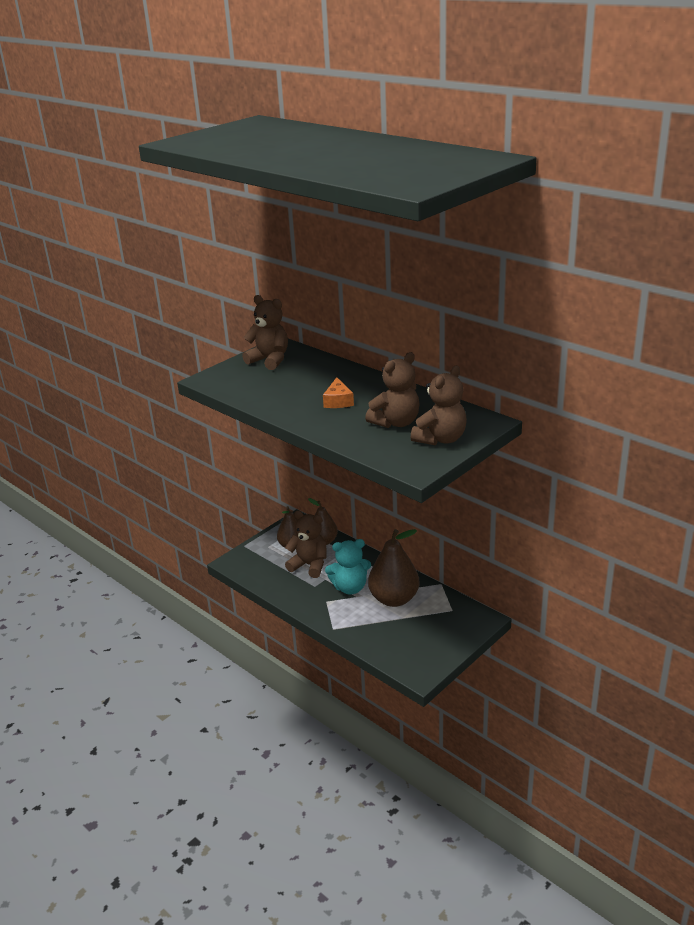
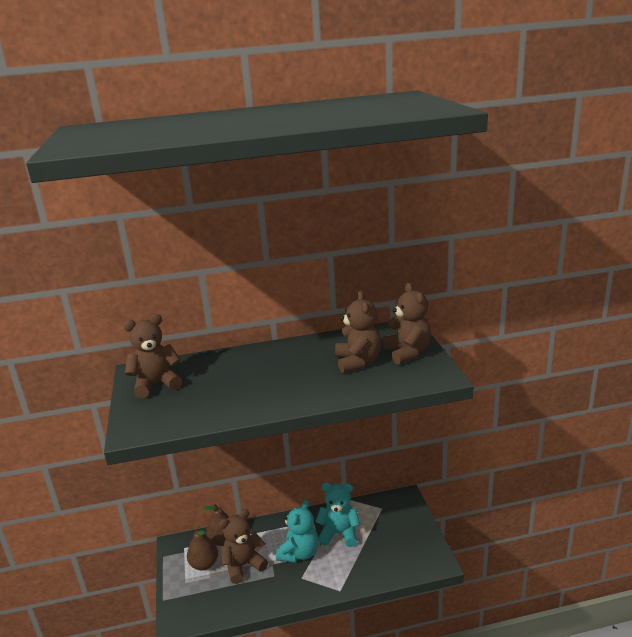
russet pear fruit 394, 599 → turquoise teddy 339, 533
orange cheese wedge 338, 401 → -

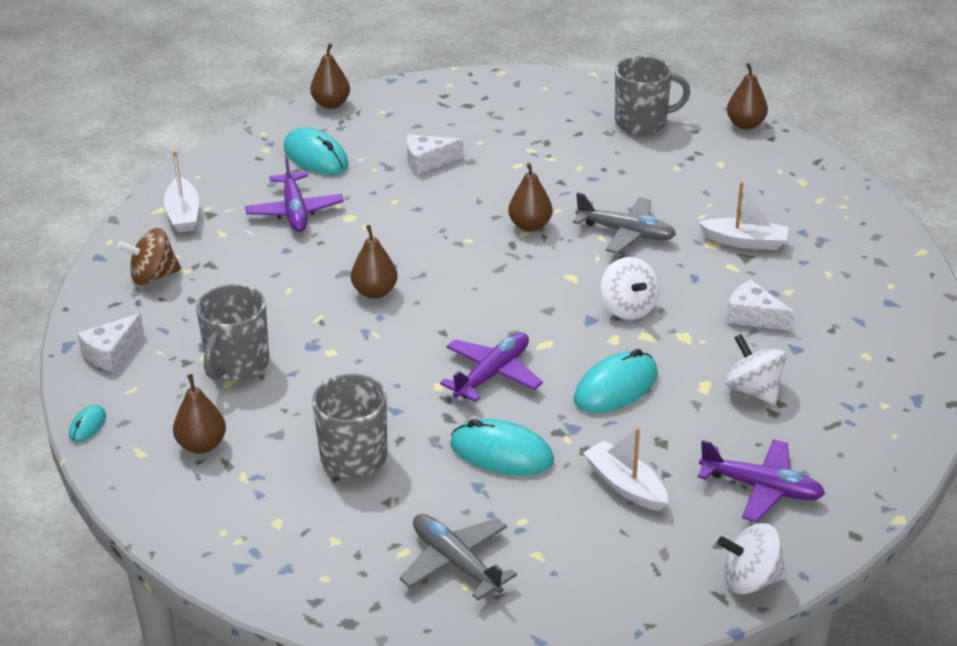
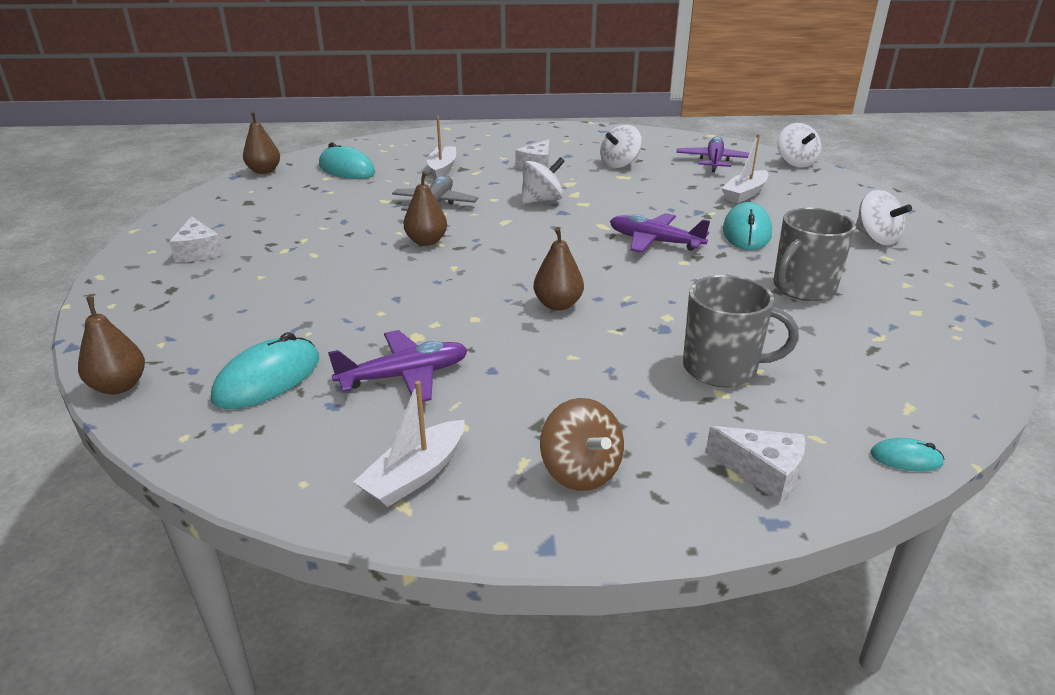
white cheese wedge 427, 161 → white cheese wedge 198, 251, move
turquoise mouse 616, 387 → turquoise mouse 347, 169, move
white sailboat 183, 214 → white sailboat 415, 475, 150 degrees clockwise
gray aeroplane 456, 562 → white whirligig 875, 238
russet pear fruit 202, 445 → -
gray mug 642, 123 → -

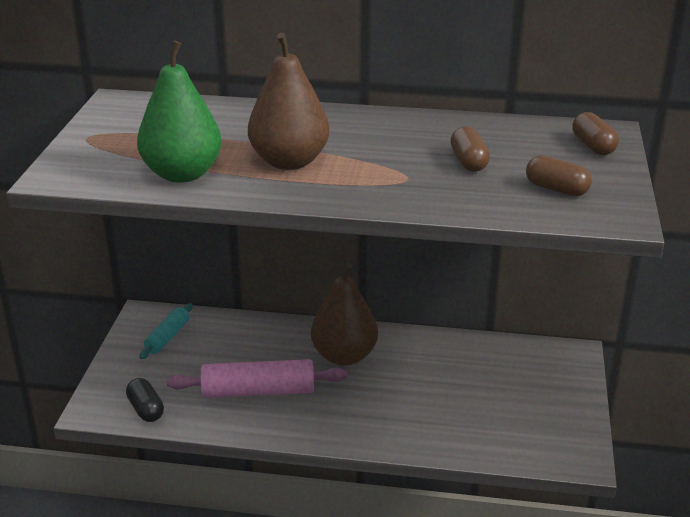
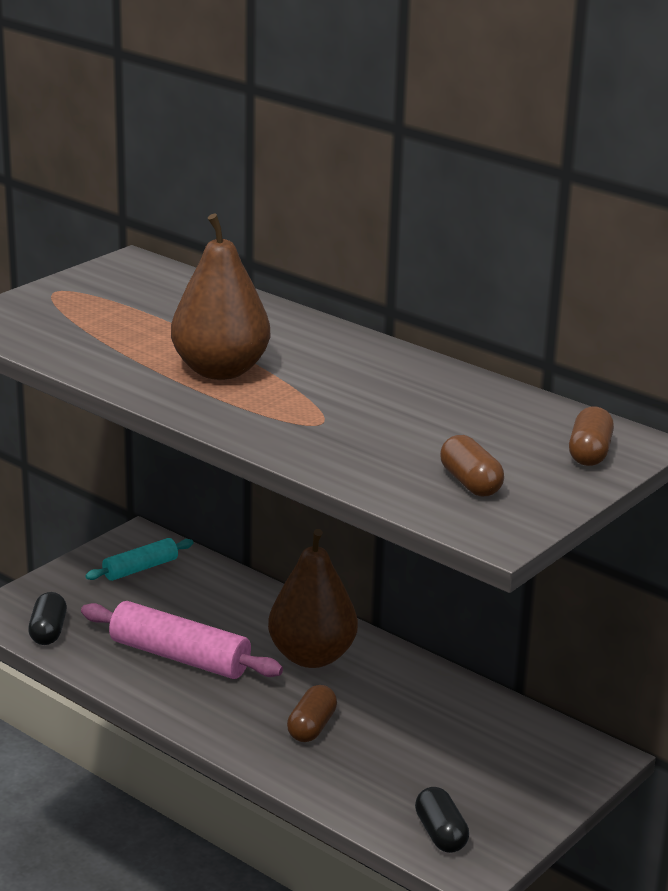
russet capsule 468, 162 → russet capsule 311, 727, move
- → ebony capsule 440, 834
leaf-green pear fruit 182, 174 → -

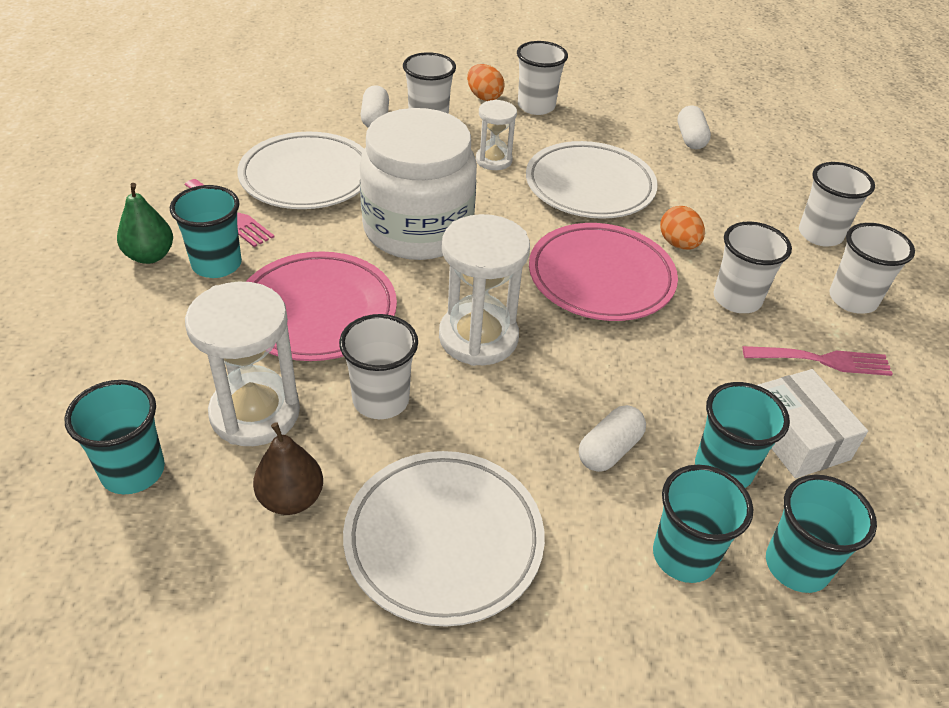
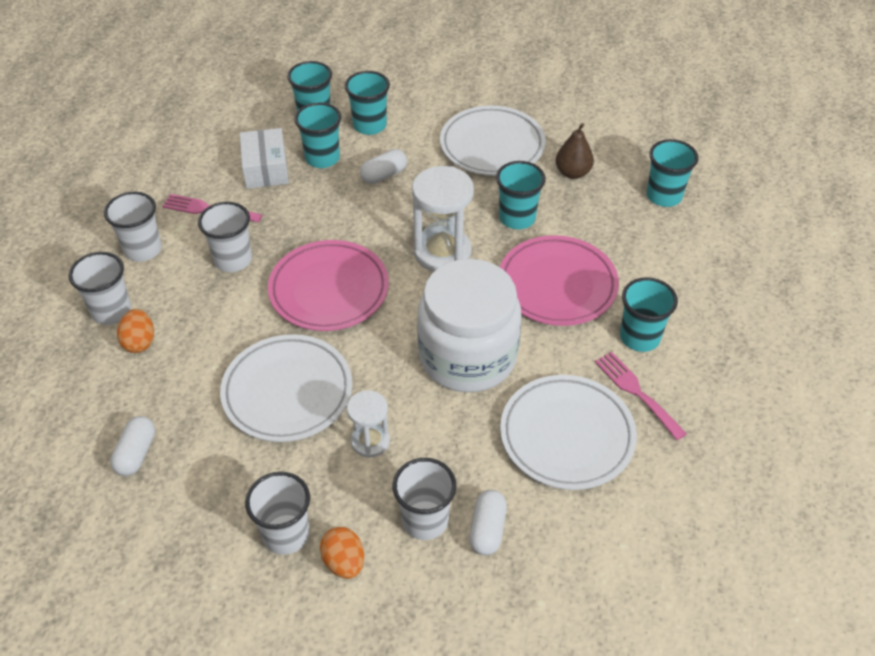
orange egg shape 678, 244 → orange egg shape 139, 342, move
white beaker 381, 400 → turquoise beaker 517, 218
leaf-green pear fruit 150, 256 → -
white sand timer 255, 413 → -

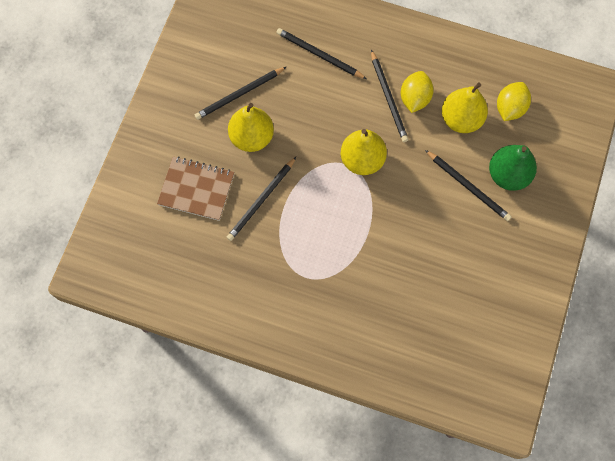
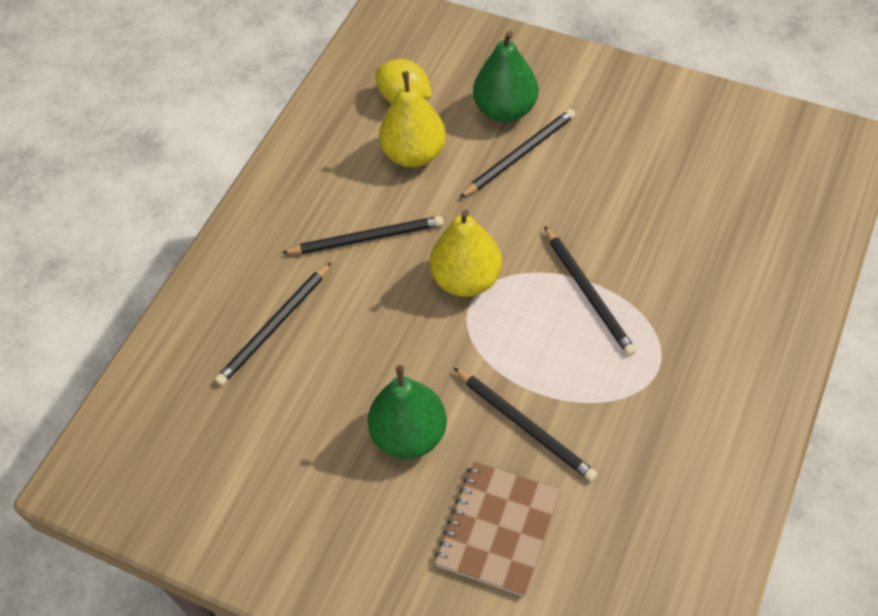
bright yellow pear fruit 252, 137 → leaf-green pear fruit 409, 435
ebony lead pencil 239, 94 → ebony lead pencil 588, 293, move
bright yellow citrus fruit 414, 98 → -

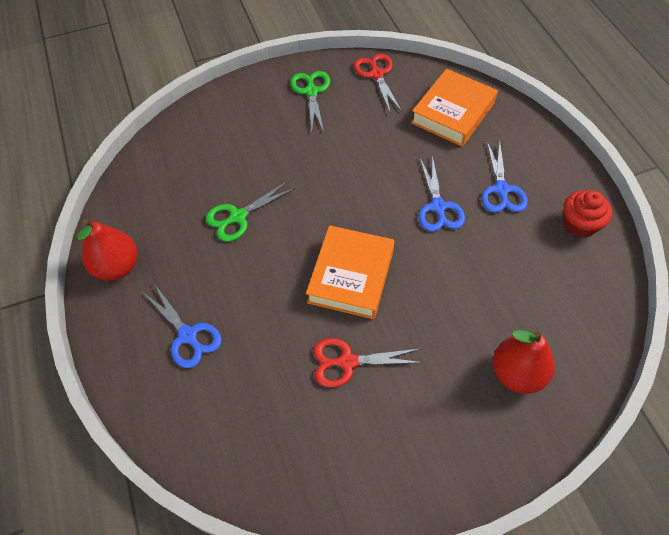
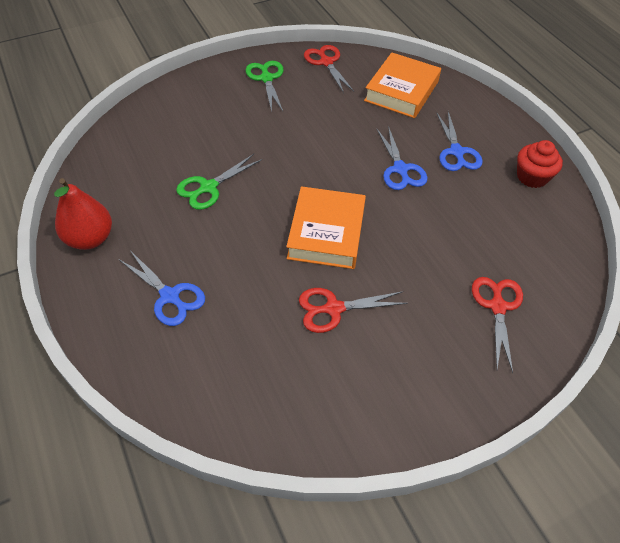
crimson pear fruit 517, 373 → crimson scissors 497, 306

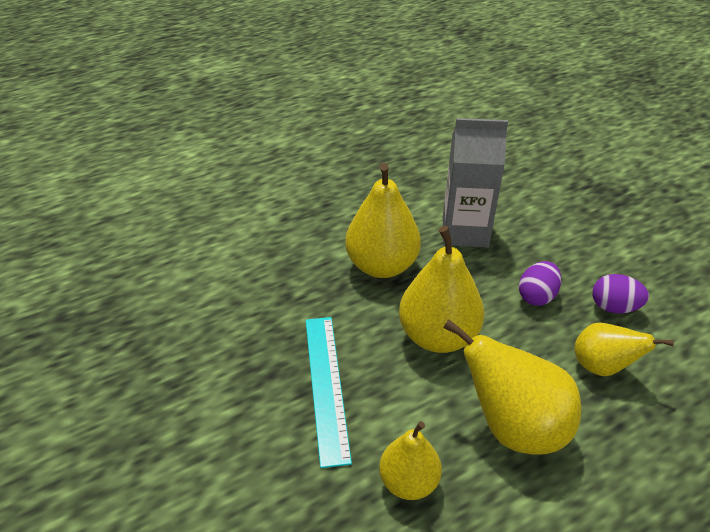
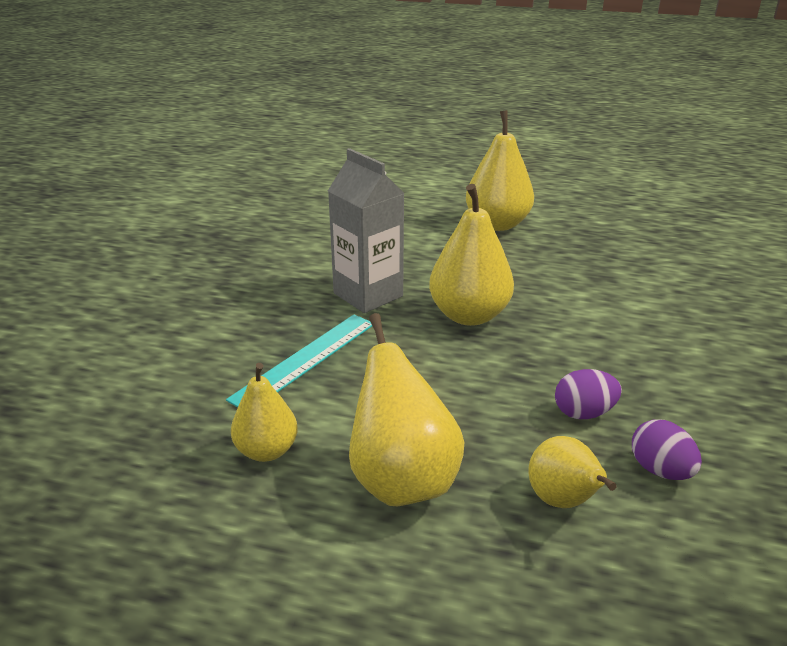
gray milk carton 465, 232 → gray milk carton 368, 295, move
bright yellow pear fruit 438, 336 → bright yellow pear fruit 497, 224, move

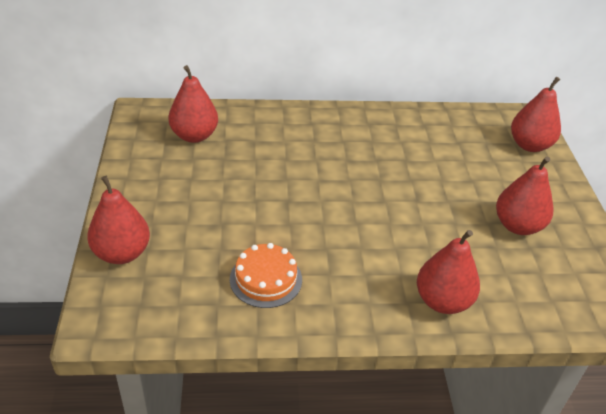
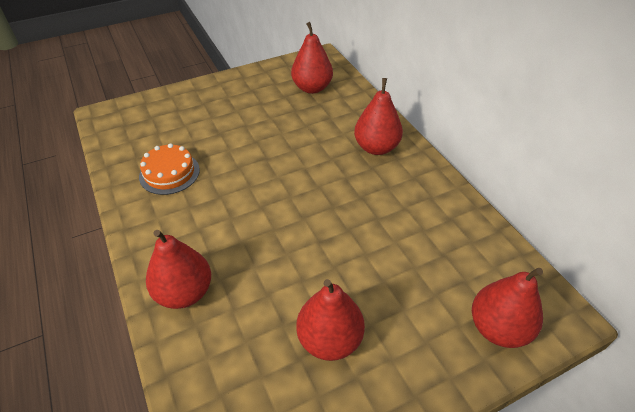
crimson pear fruit 122, 253 → crimson pear fruit 376, 147, move

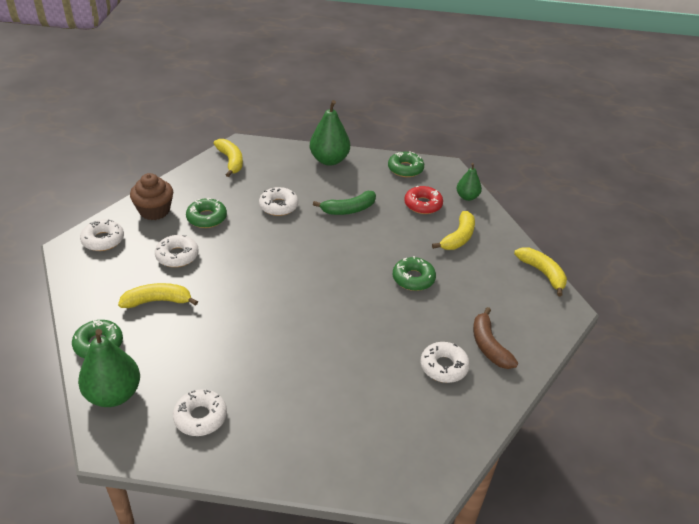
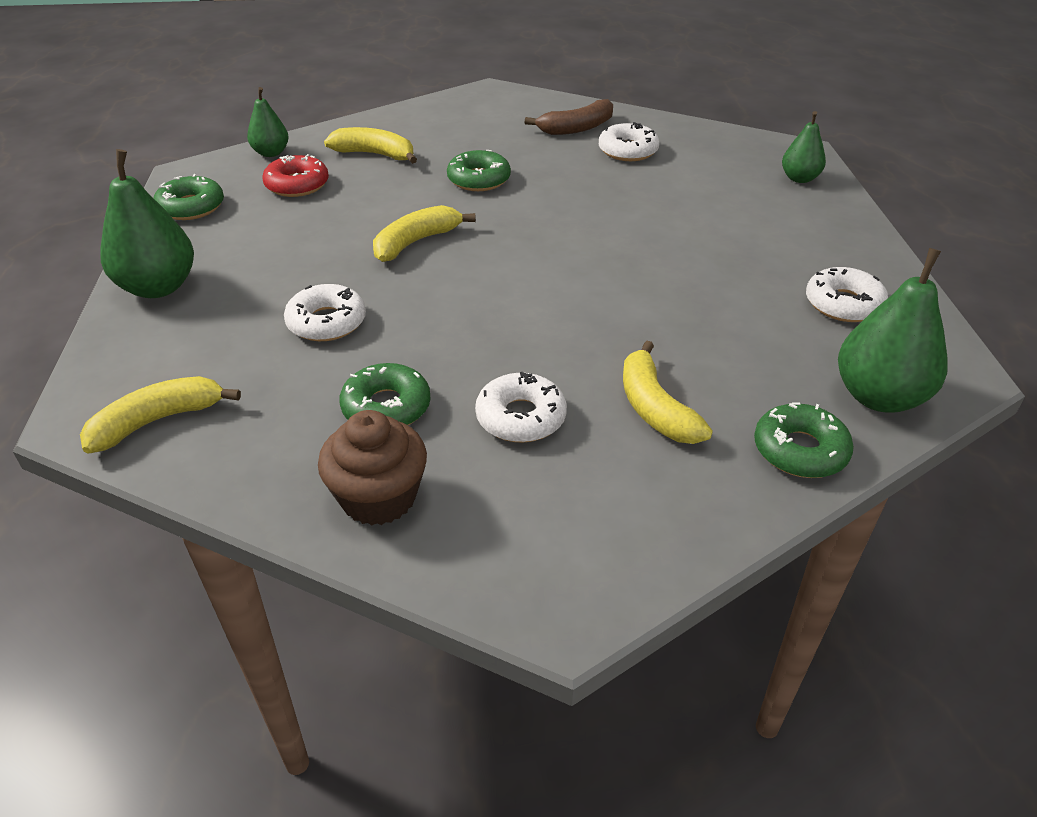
bright yellow banana fruit 542, 273 → bright yellow banana fruit 416, 242, move
- → leaf-green pear fruit 799, 178
white doughnut 103, 240 → -
leaf-green banana fruit 349, 209 → -

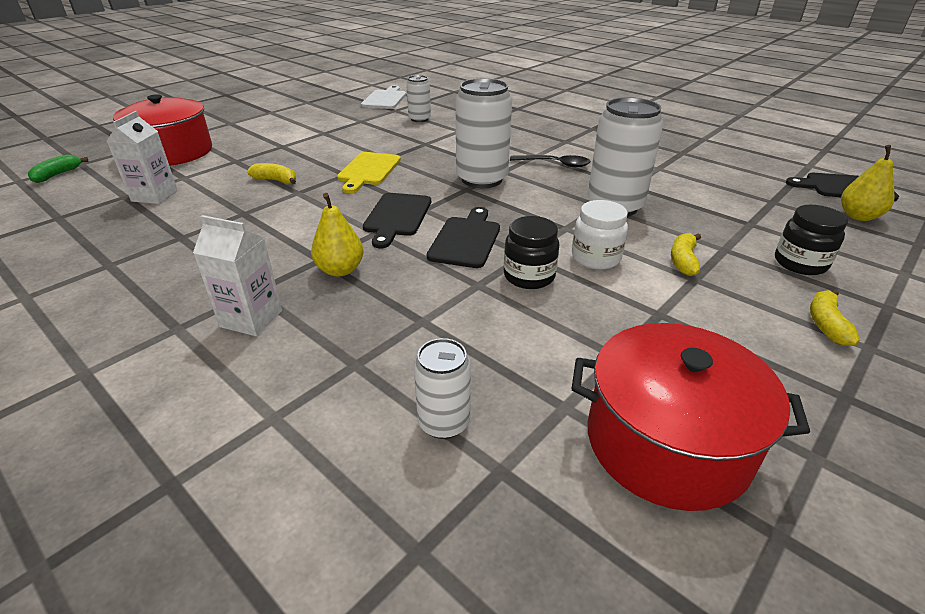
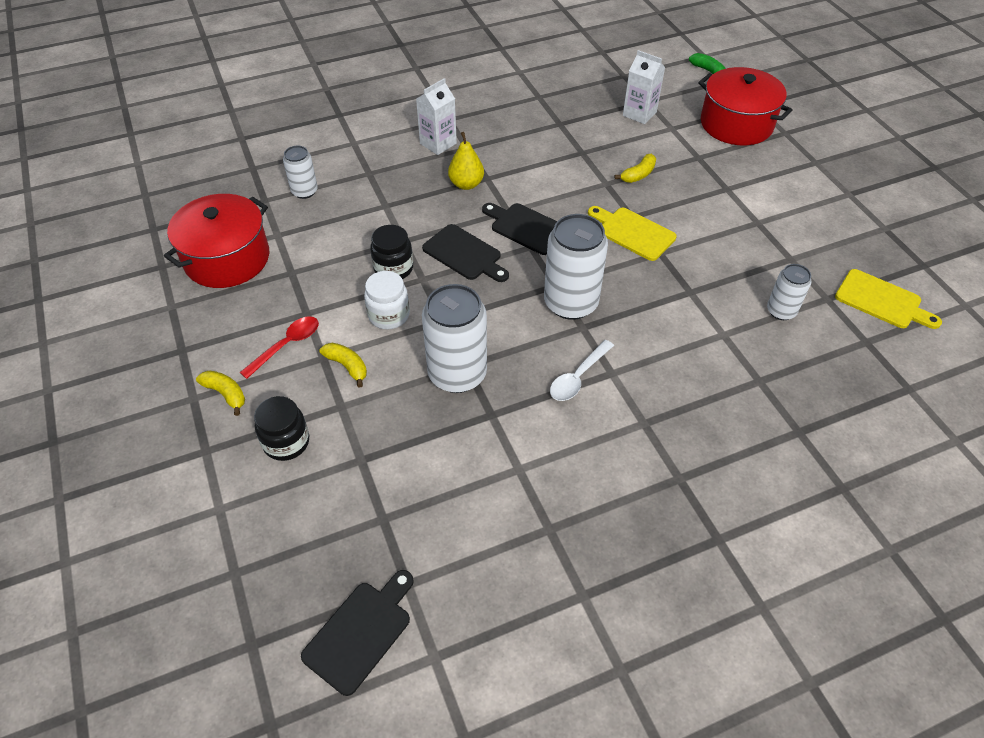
- → crimson spoon 286, 345
ebony spoon 555, 164 → white spoon 578, 377
white cutting board 385, 99 → bright yellow cutting board 882, 301
bright yellow pear fruit 858, 216 → -

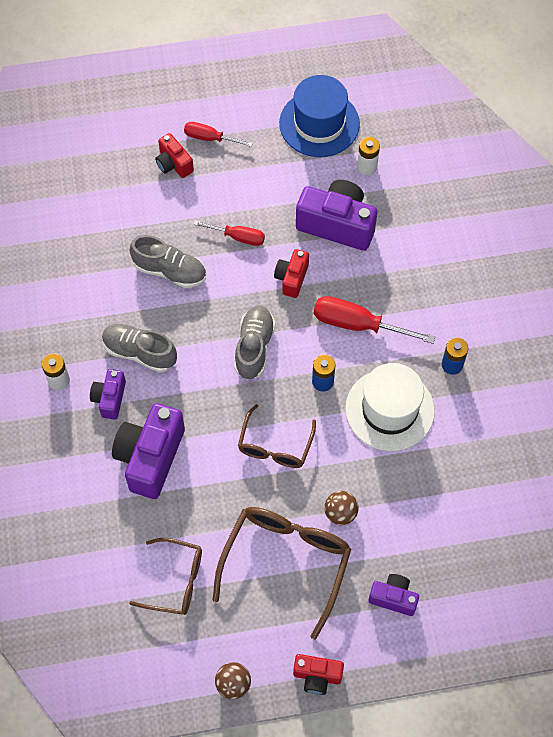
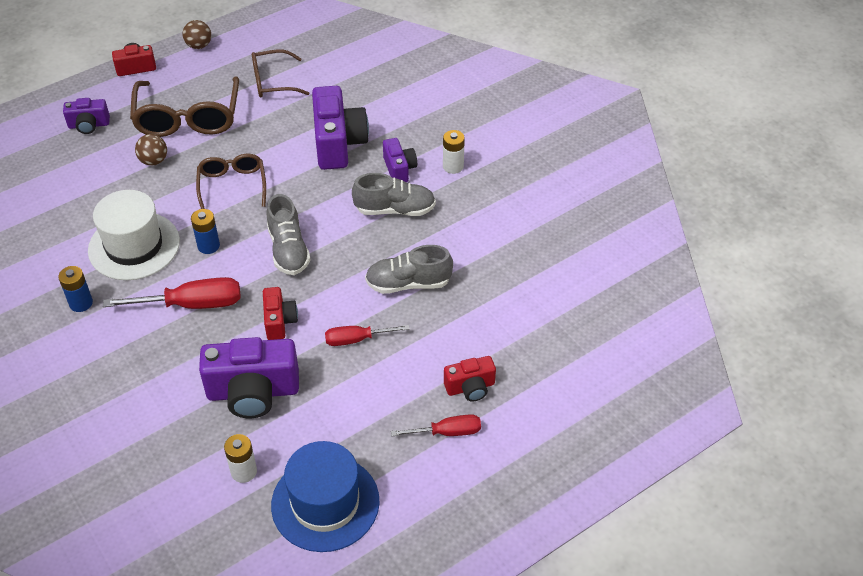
crimson camera 174, 164 → crimson camera 470, 387, 135 degrees clockwise

